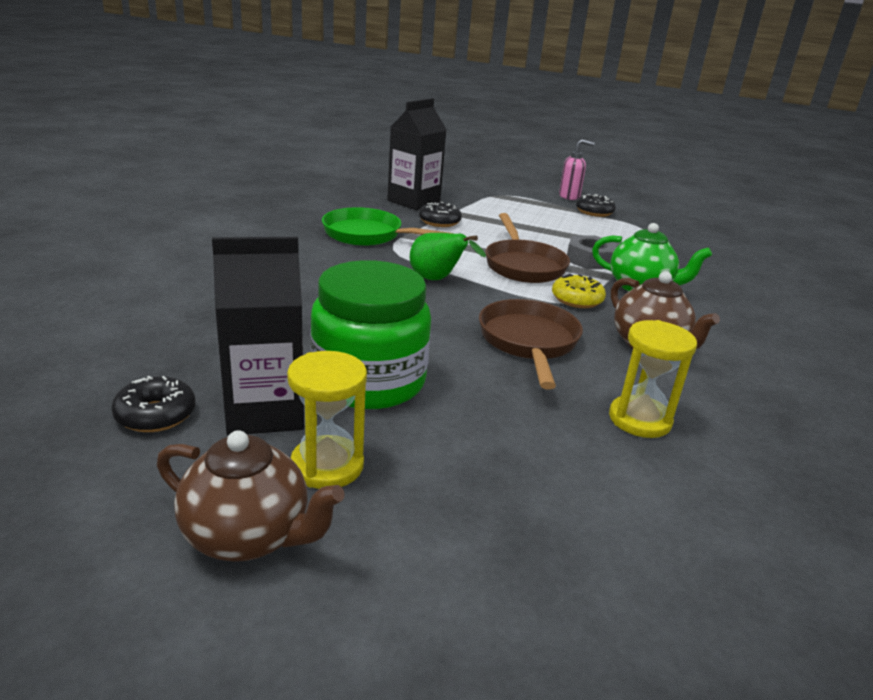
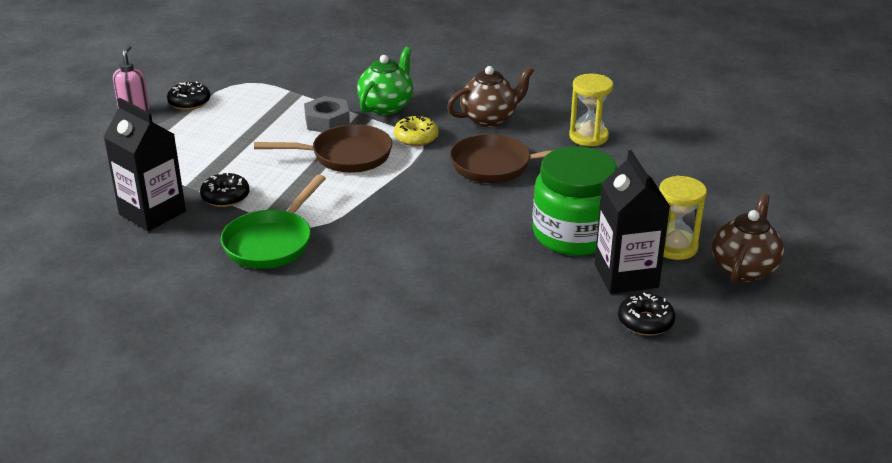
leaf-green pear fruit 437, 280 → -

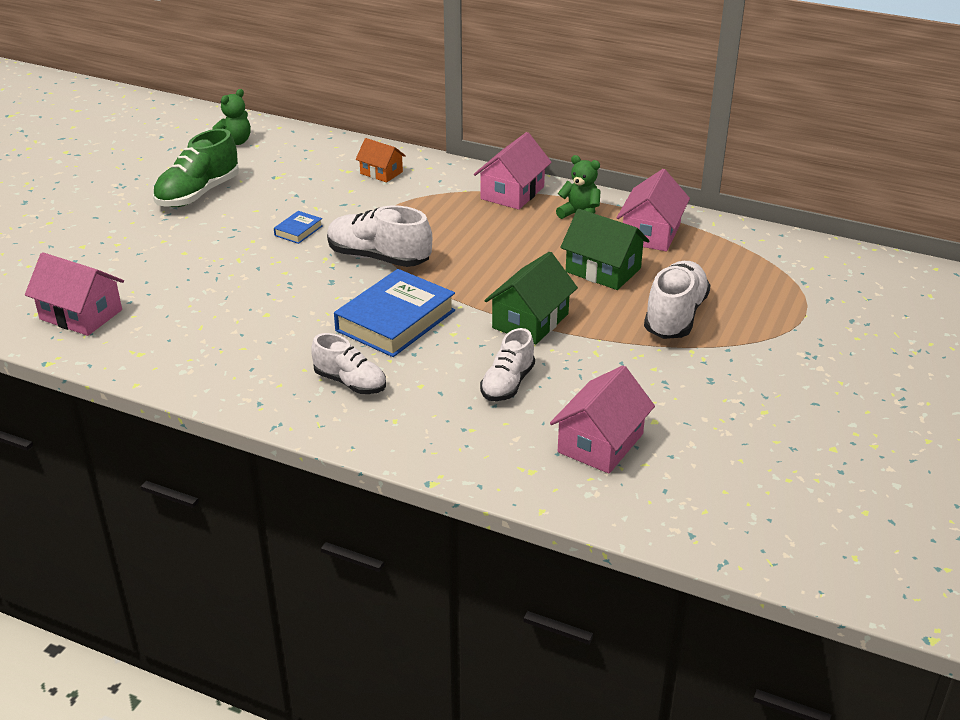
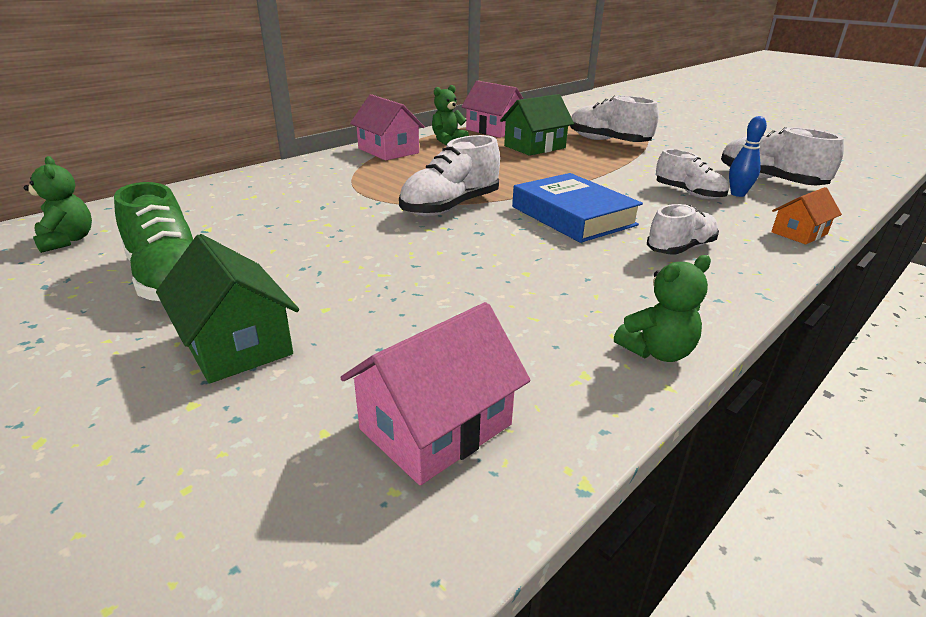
leaf-green toy house 530, 321 → leaf-green toy house 236, 344, move
- → leaf-green teddy 657, 352
rose-pink toy house 600, 443 → white sneaker 769, 181
- → cobalt tenpin 737, 194
orange toy house 381, 173 → orange toy house 799, 233, move
cobalt hardback 298, 231 → -

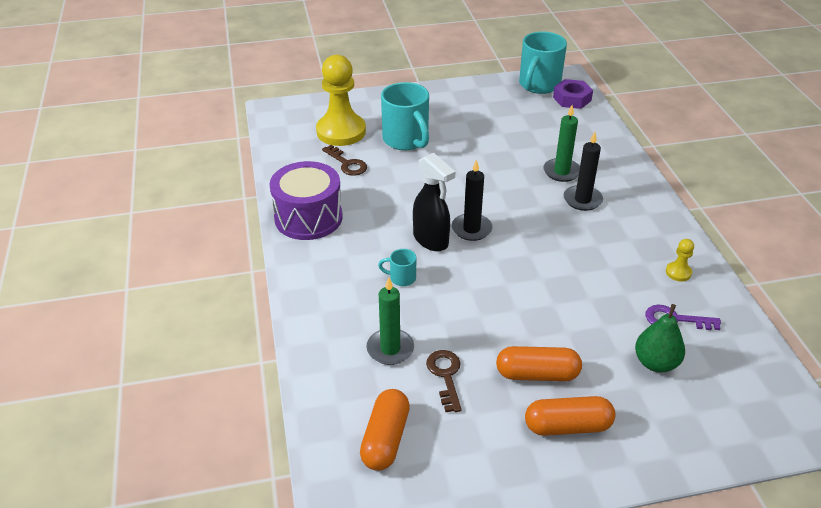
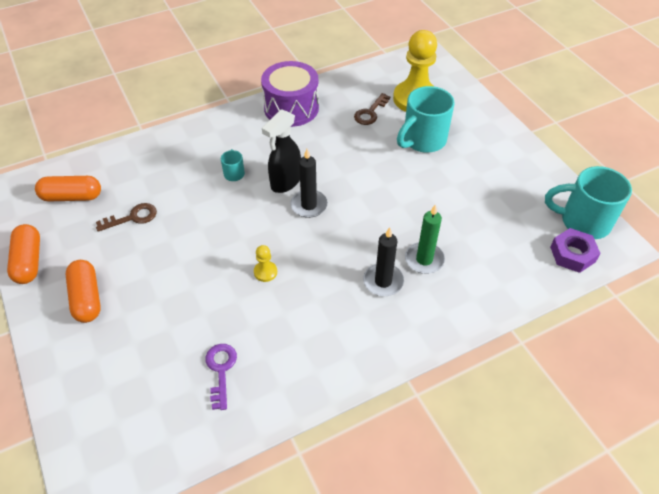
orange capsule 537, 374 → orange capsule 29, 261, move
bright yellow game pawn 678, 272 → bright yellow game pawn 265, 272, move
leaf-green wax candle 390, 349 → -
leaf-green pear fruit 655, 363 → -

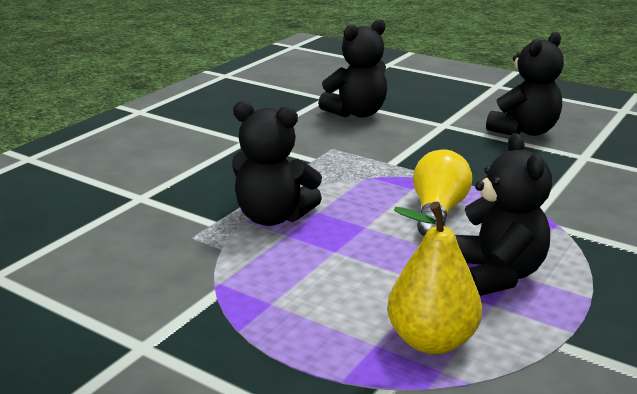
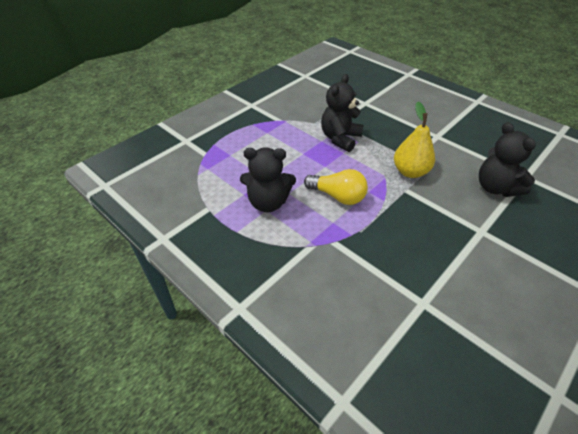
bright yellow pear fruit 431, 341 → bright yellow pear fruit 410, 172, move
ebony teddy 524, 131 → -

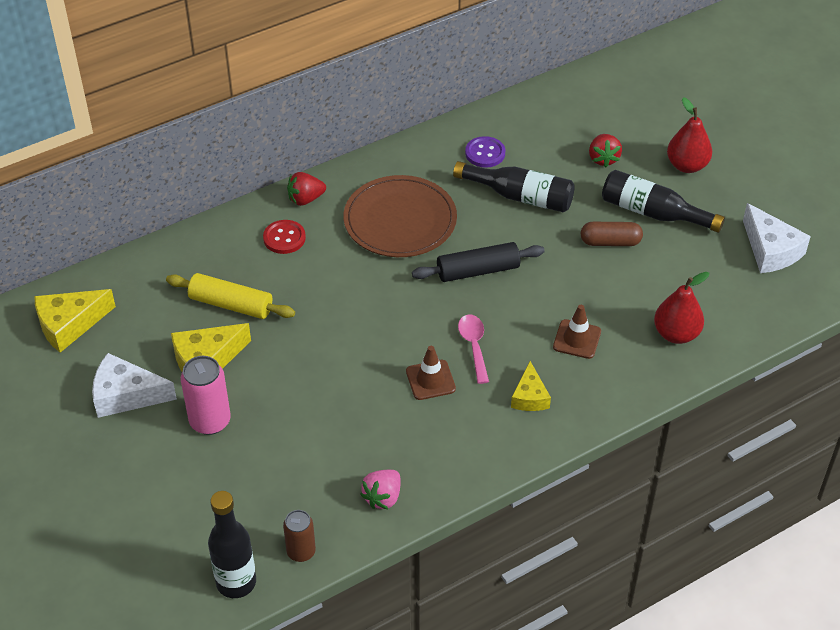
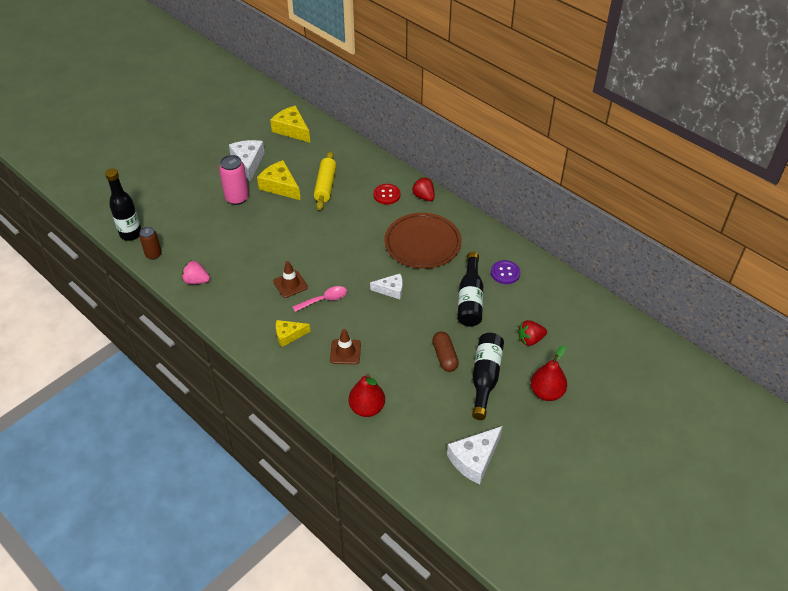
ebony rolling pin 478, 271 → white cheese wedge 391, 290

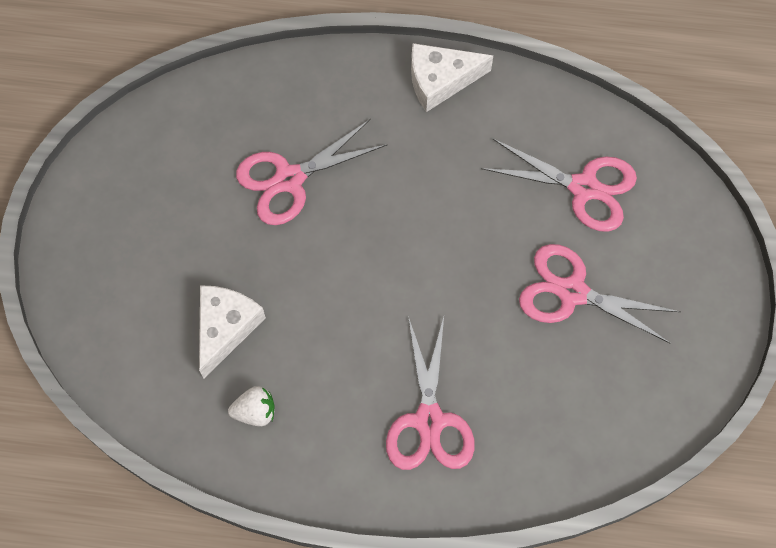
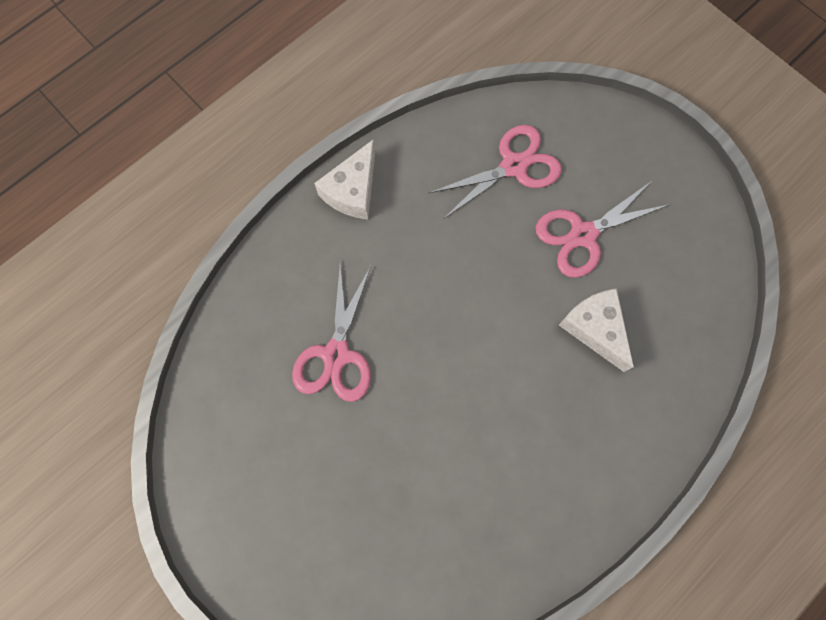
white cheese wedge 226, 328 → white cheese wedge 595, 328, move
white strawberry 255, 411 → -
rose-pink scissors 429, 420 → -

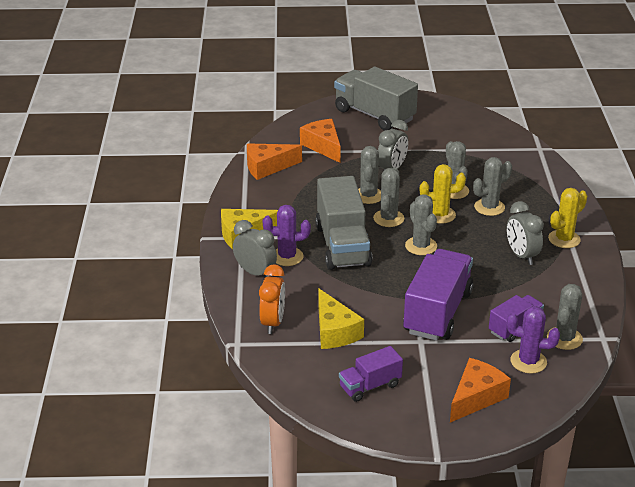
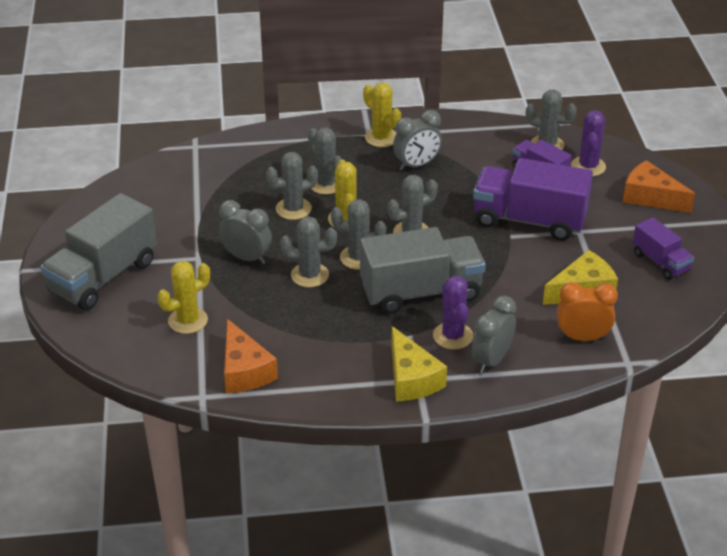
orange cheese wedge 323, 146 → bright yellow prickly plant 188, 320

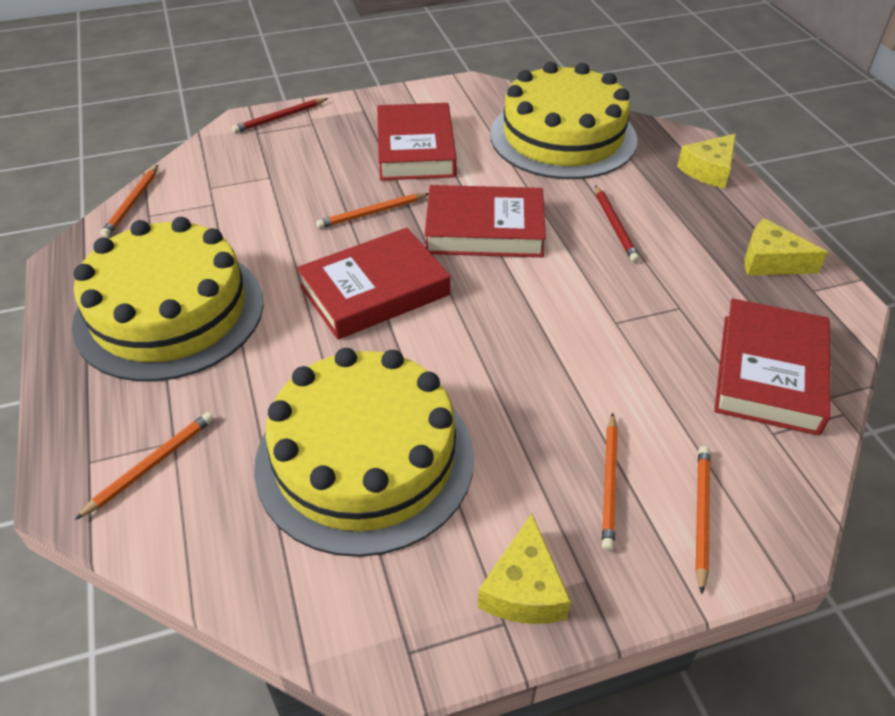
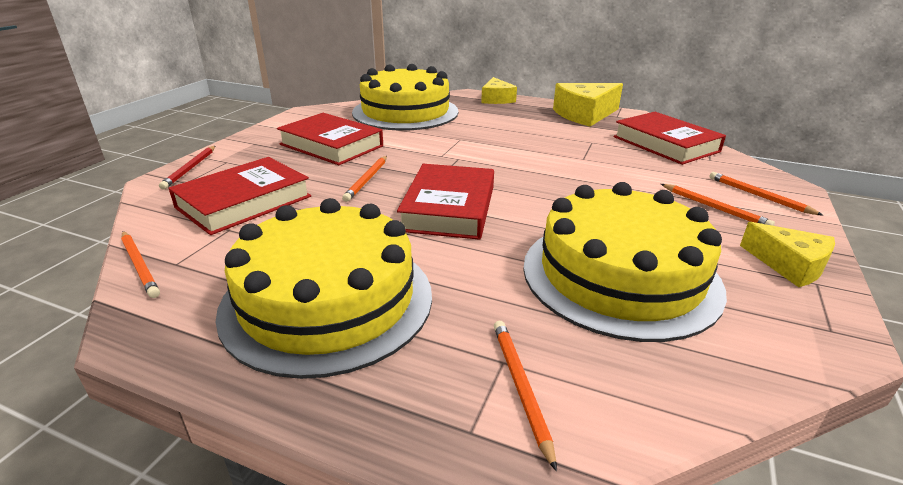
crimson hardback 484, 229 → crimson hardback 244, 202, move
bright yellow cheese wedge 771, 261 → bright yellow cheese wedge 584, 115, x1.57
crimson lead pencil 614, 226 → -

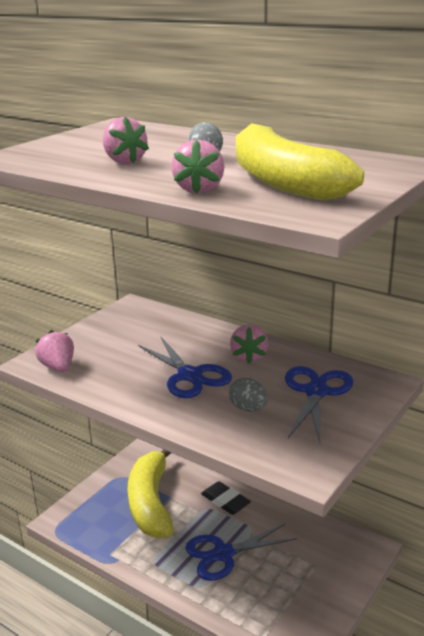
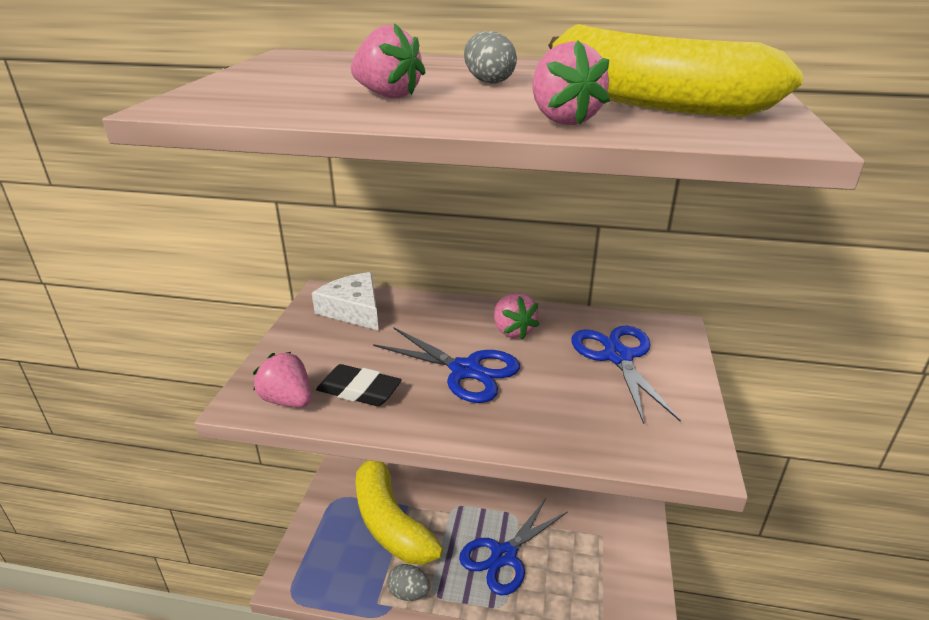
- → white cheese wedge 353, 310
ebony gum eraser 225, 501 → ebony gum eraser 359, 390, move
gray egg shape 248, 408 → gray egg shape 409, 593, move

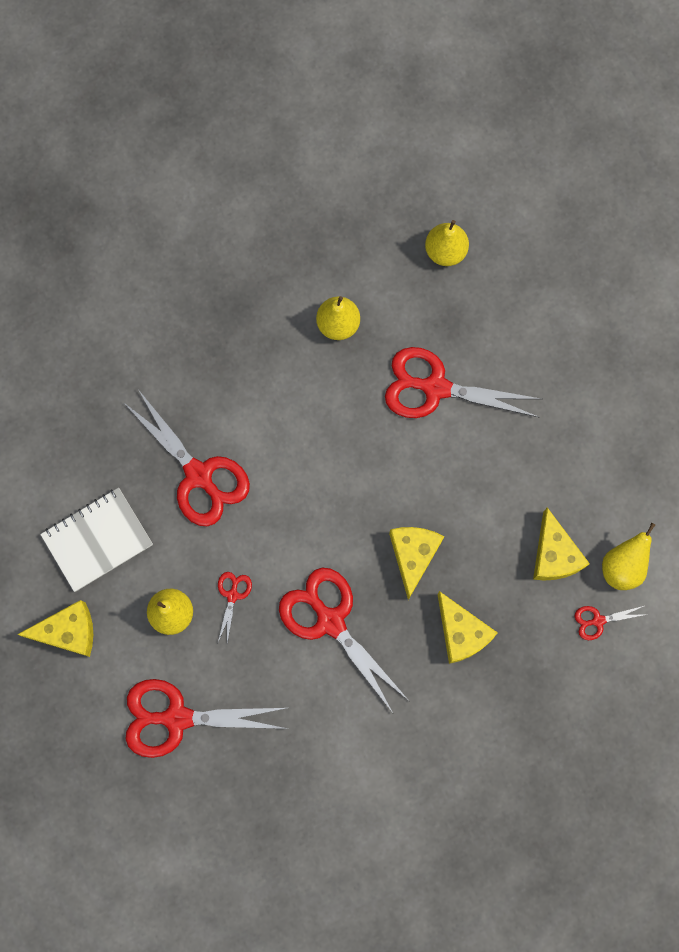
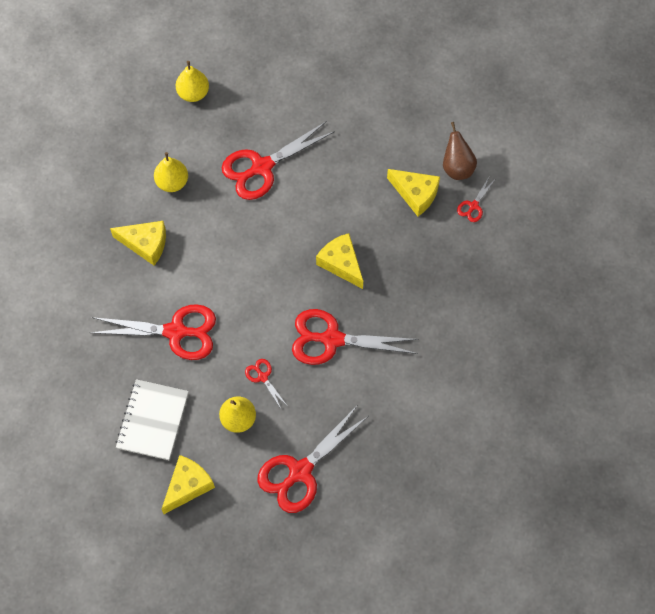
bright yellow cheese wedge 461, 632 → bright yellow cheese wedge 145, 244, move
bright yellow pear fruit 622, 566 → russet pear fruit 457, 167

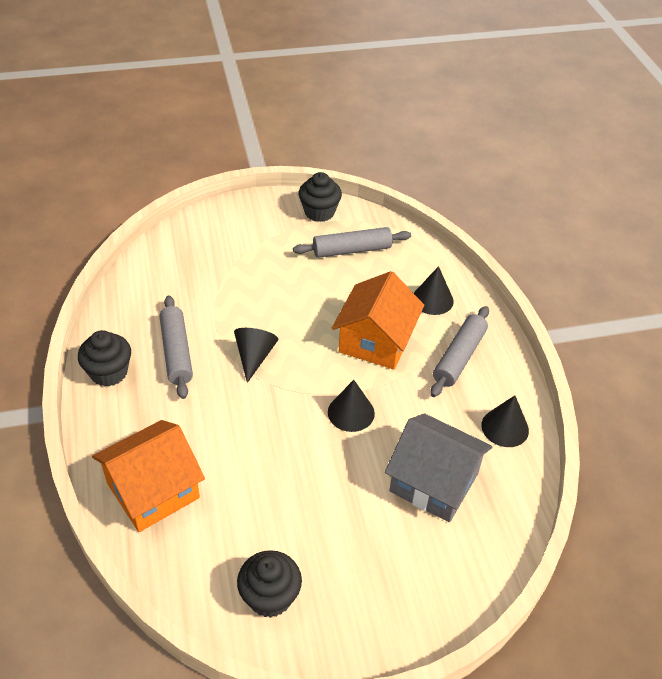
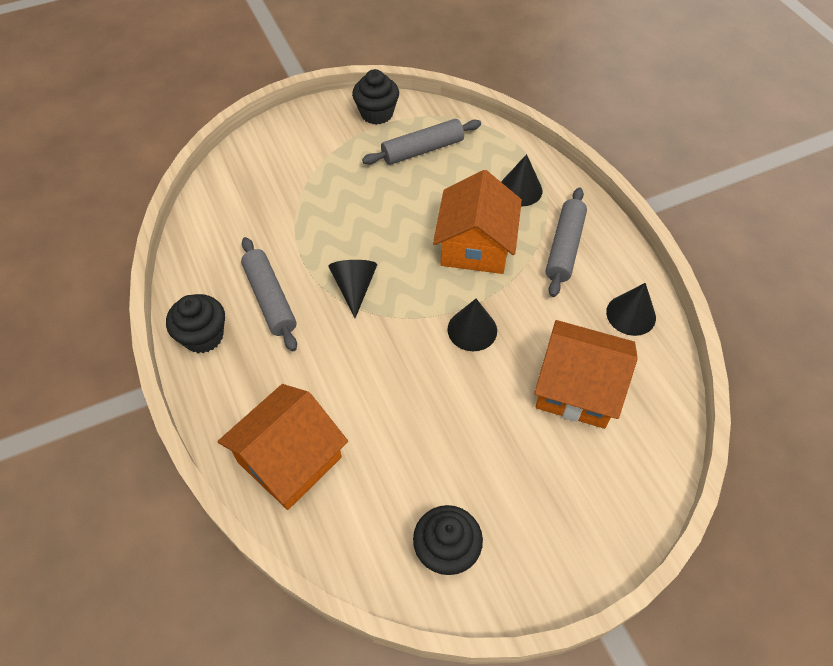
gray toy house 434, 482 → orange toy house 577, 388

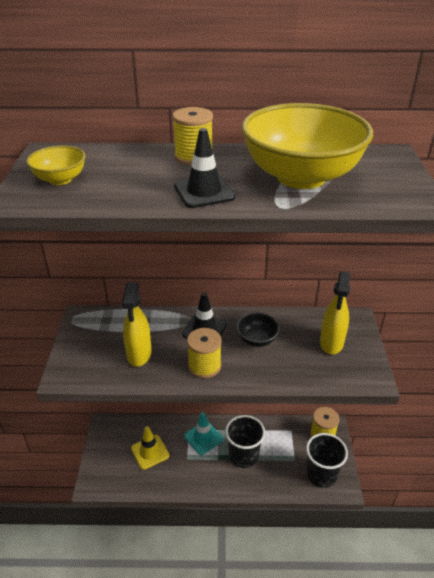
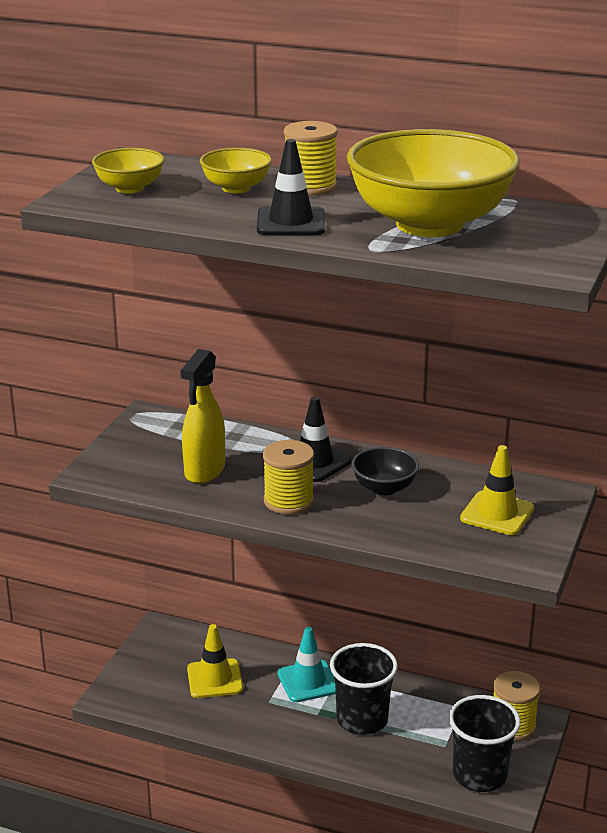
- → bright yellow serving bowl 236, 188
bright yellow spray bottle 331, 343 → bright yellow safety cone 497, 513

